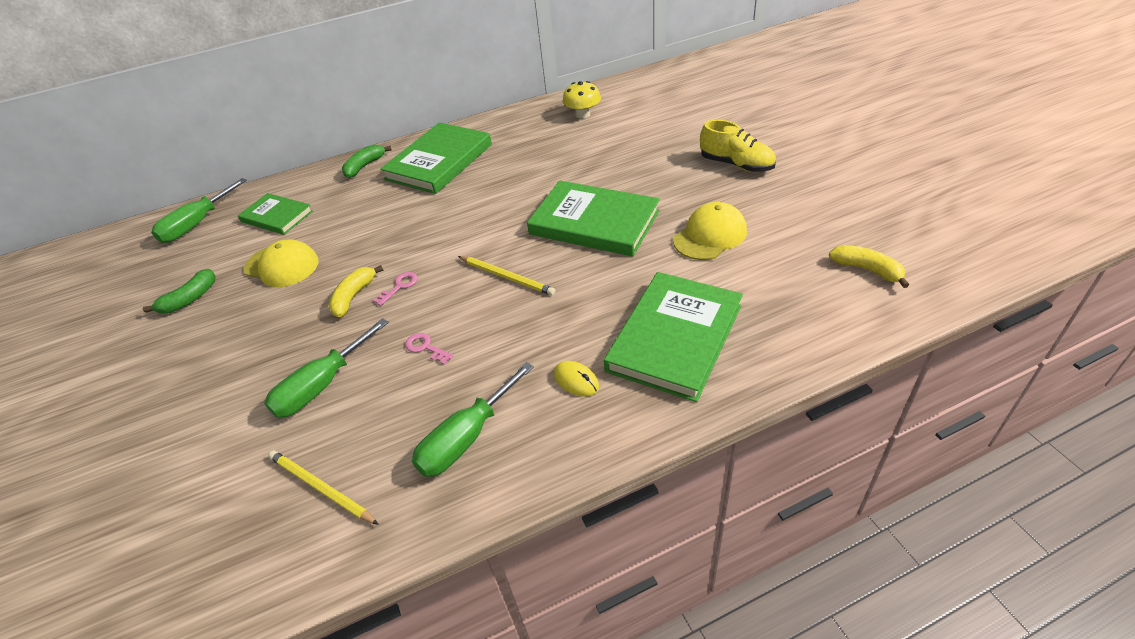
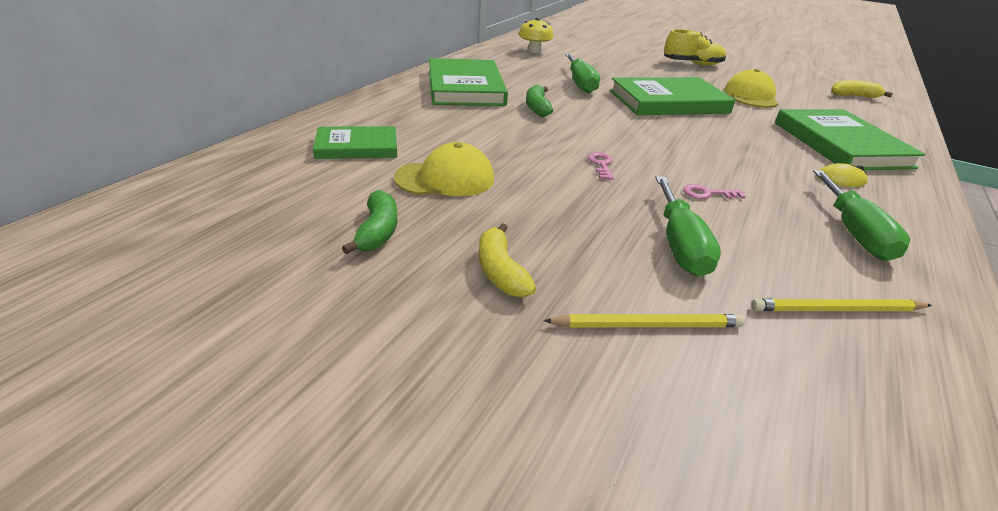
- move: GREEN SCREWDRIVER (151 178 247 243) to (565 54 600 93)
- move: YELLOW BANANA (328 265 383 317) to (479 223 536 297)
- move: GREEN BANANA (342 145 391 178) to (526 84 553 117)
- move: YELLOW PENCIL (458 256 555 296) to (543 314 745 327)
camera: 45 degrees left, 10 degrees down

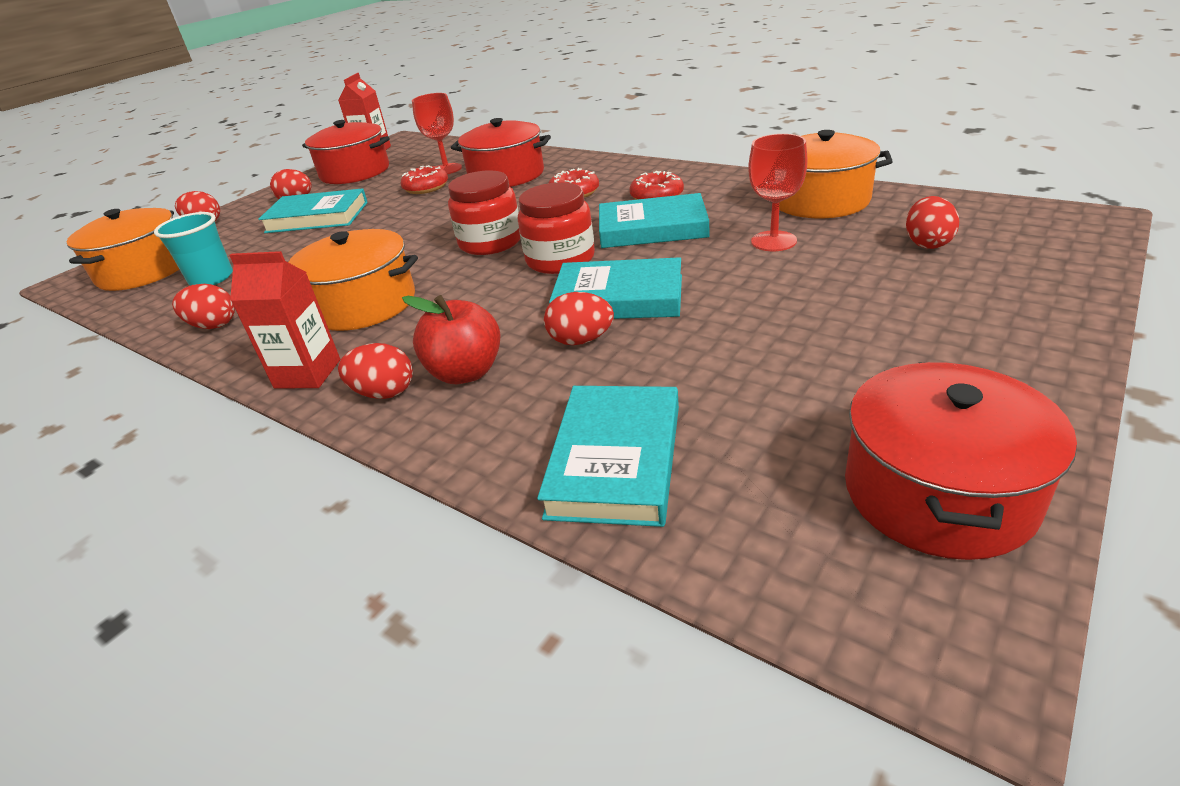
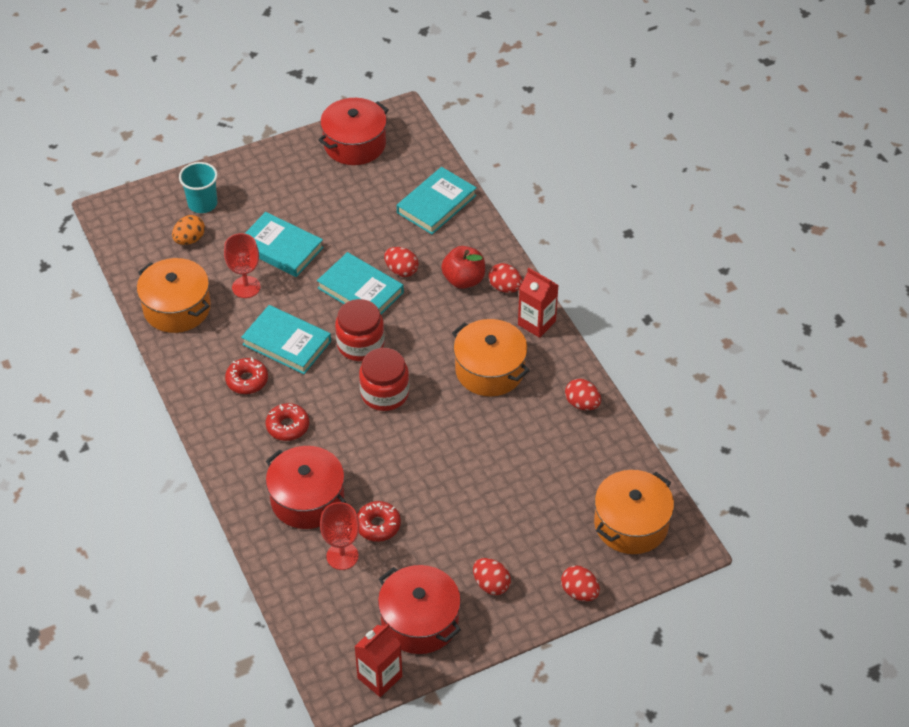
- move: TURQUOISE CUP (154 212 233 286) to (179 162 218 213)
- move: TURQUOISE BOOK (258 188 368 233) to (244 212 324 277)
- recolor: RED EGG (906 196 959 249) to ORANGE EGG (172 215 205 245)
camera: 155 degrees left, 15 degrees up

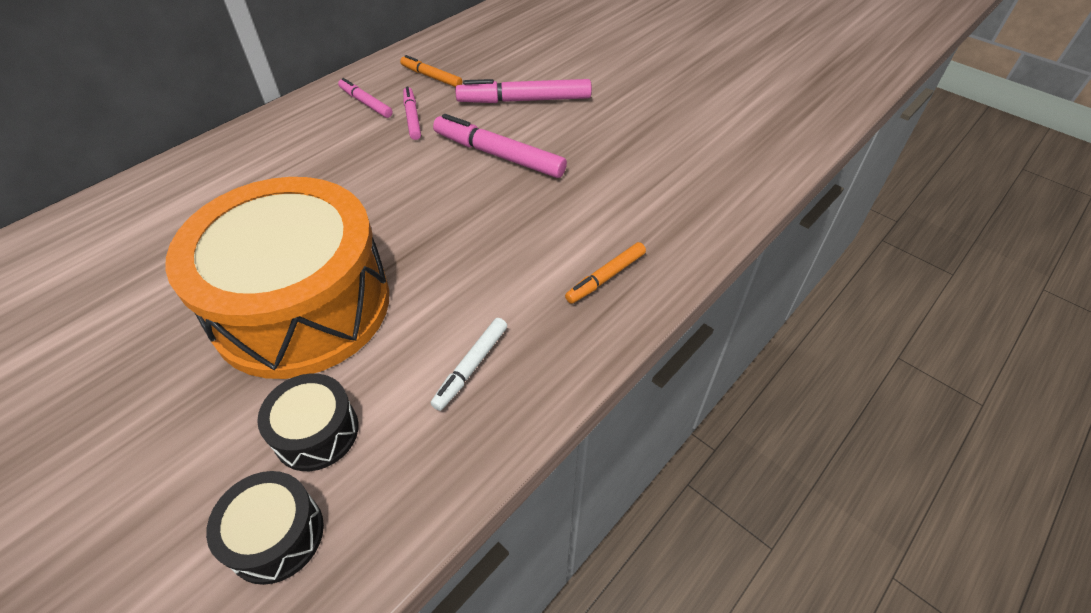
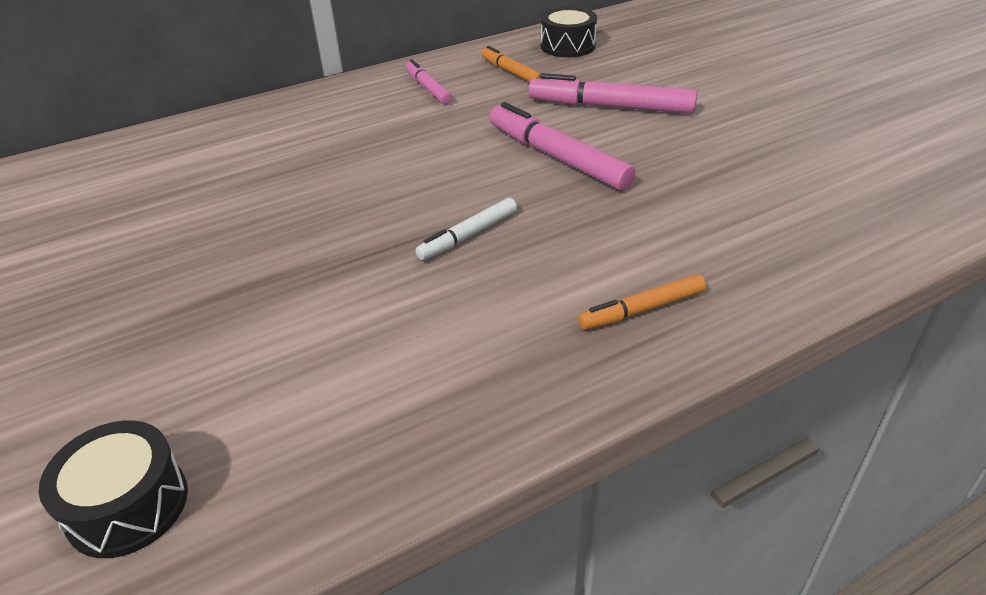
- delete: ORANGE DRUM (165 177 389 379)
- delete: PINK MARKER (403 86 421 140)
- move: BLACK DRUM (257 373 358 471) to (541 7 597 57)
- move: WHITE MARKER (431 318 507 411) to (415 198 517 260)
camera: 20 degrees right, 10 degrees down

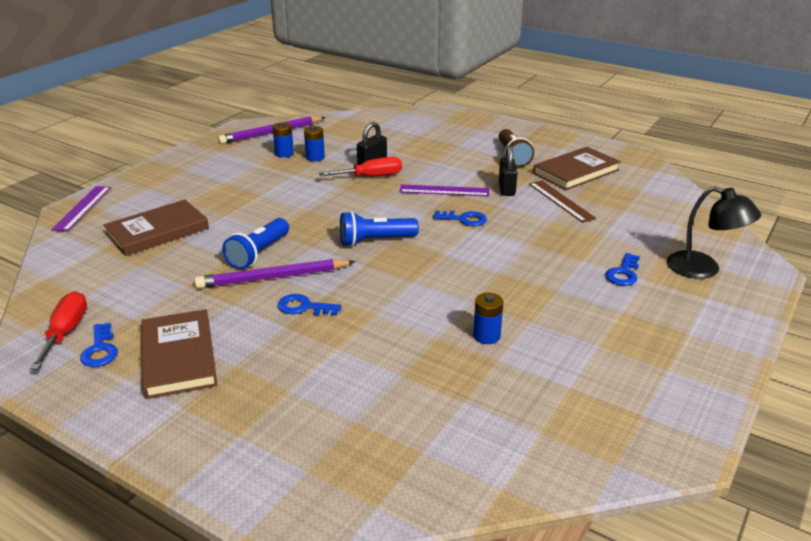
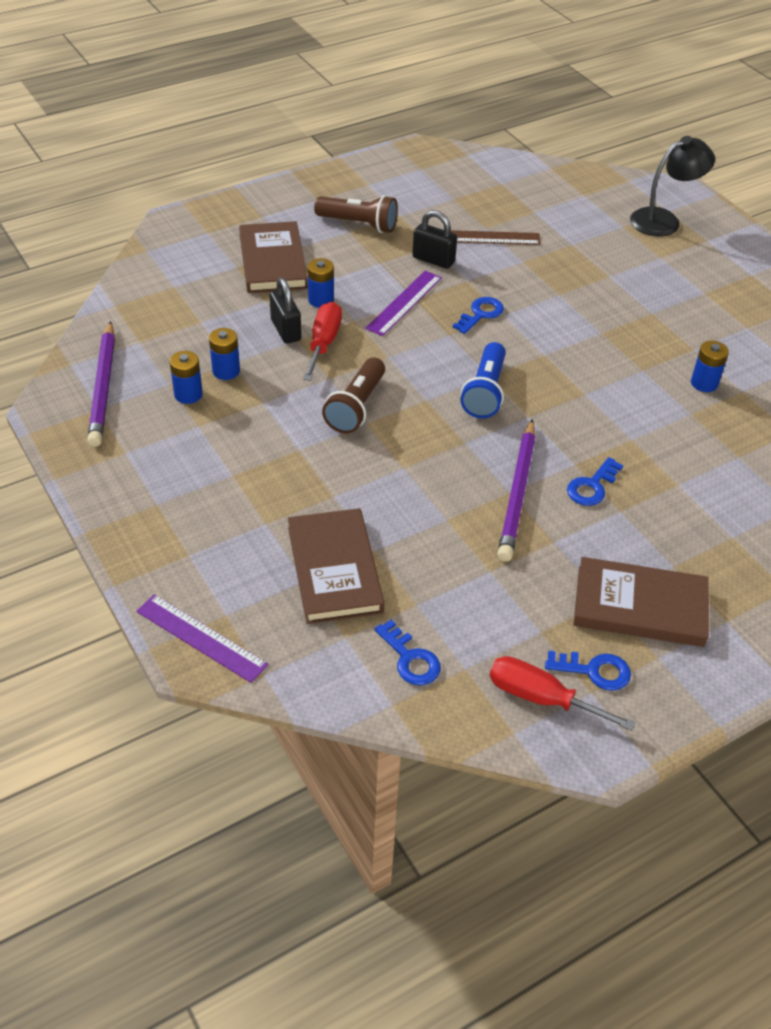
- delete: BLUE FLASHLIGHT (222 218 289 269)
- insert: BLUE BATTERY (307 258 334 308)
- insert: BROWN FLASHLIGHT (322 357 385 434)
- move: BROWN BOOK (533 147 621 190) to (239 221 308 293)
- move: BLUE KEY (605 253 640 286) to (375 619 441 685)
camera: 65 degrees left, 15 degrees up

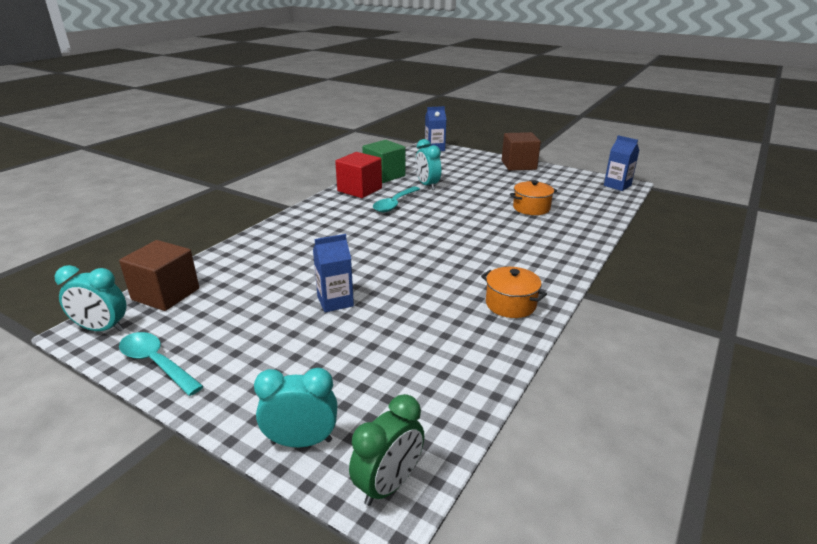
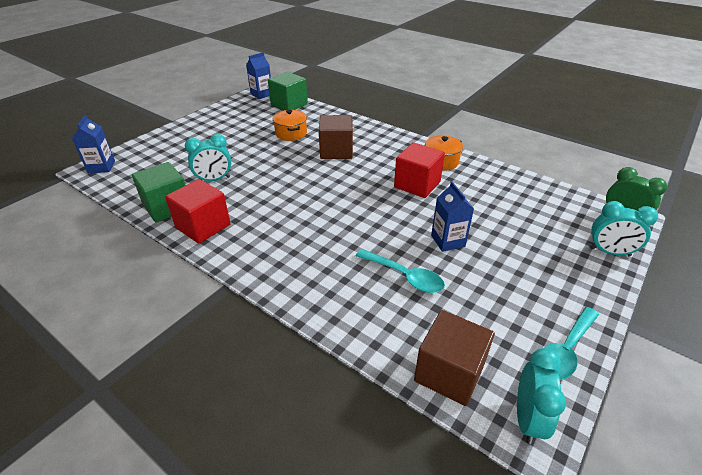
- insert: GREEN CUBE (268 72 308 111)
- insert: RED CUBE (394 142 445 198)
- move: TURQUOISE SPOON (373 186 420 212) to (356 249 445 293)
- move: BROWN CUBE (502 132 541 171) to (319 115 353 159)
- rotate: TURQUOISE CLOCK (254 368 338 447) = (590 201 658 256) 75 degrees counterclockwise
camera: 85 degrees left, 10 degrees up

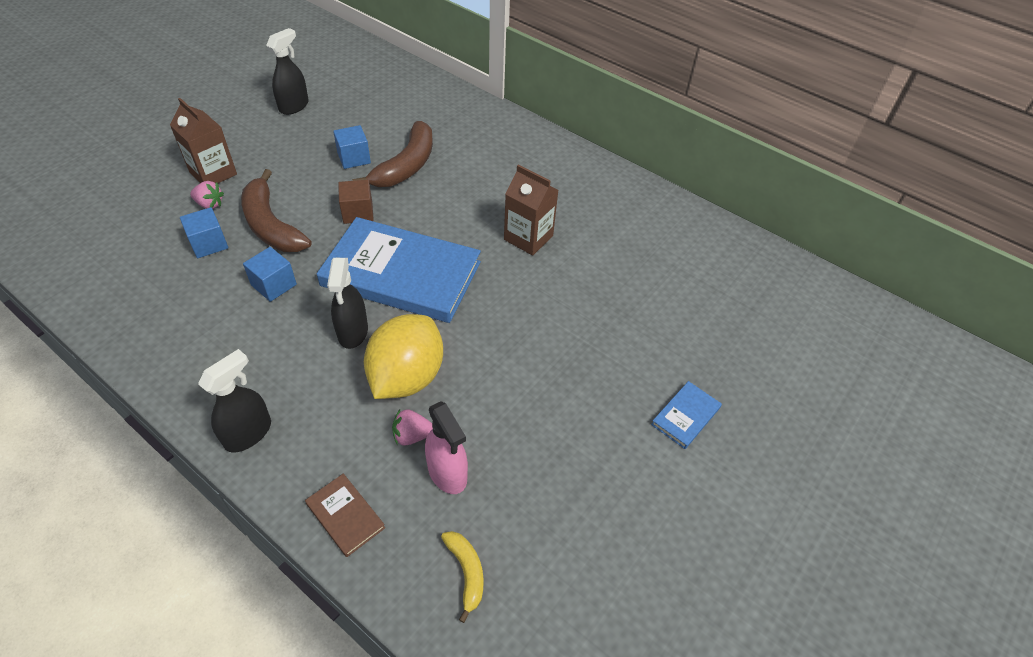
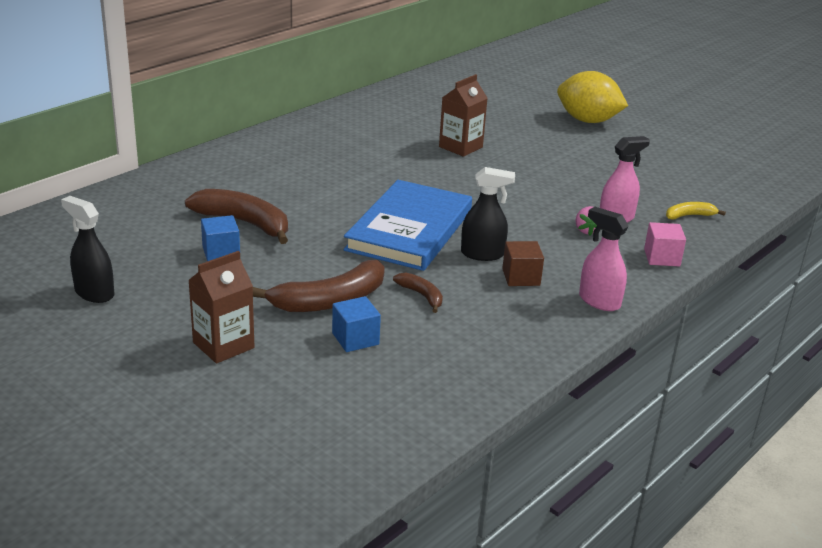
- delete: PINK STRAWBERRY (190 181 224 209)
- delete: BLUE BOOK (651 381 722 449)
- move: BROWN CUBE (338 180 374 224) to (502 241 544 286)
- move: YELLOW LEMON (364 314 443 399) to (557 71 628 123)
- move: BROWN CARTON (504 165 559 255) to (439 74 487 157)
- replace: BLUE CUBE (243 247 297 302) to BROWN BANANA (393 273 443 313)
- replace: BROWN BOOK (305 473 385 557) to PINK CUBE (644 222 686 266)
- recolor: BLACK SPRAY BOTTLE (198 349 271 453) to PINK SPRAY BOTTLE (579 207 629 311)
camera: 85 degrees left, 20 degrees down

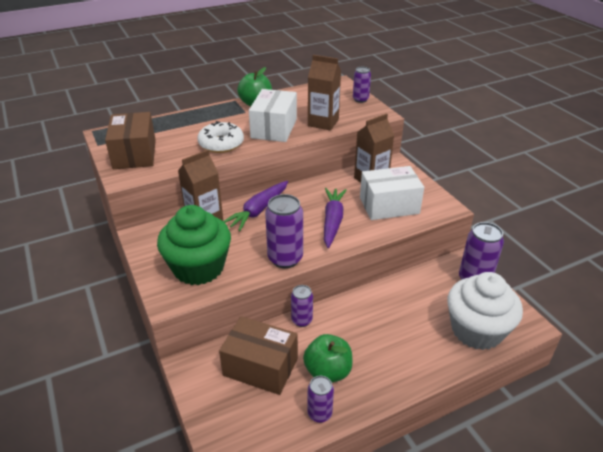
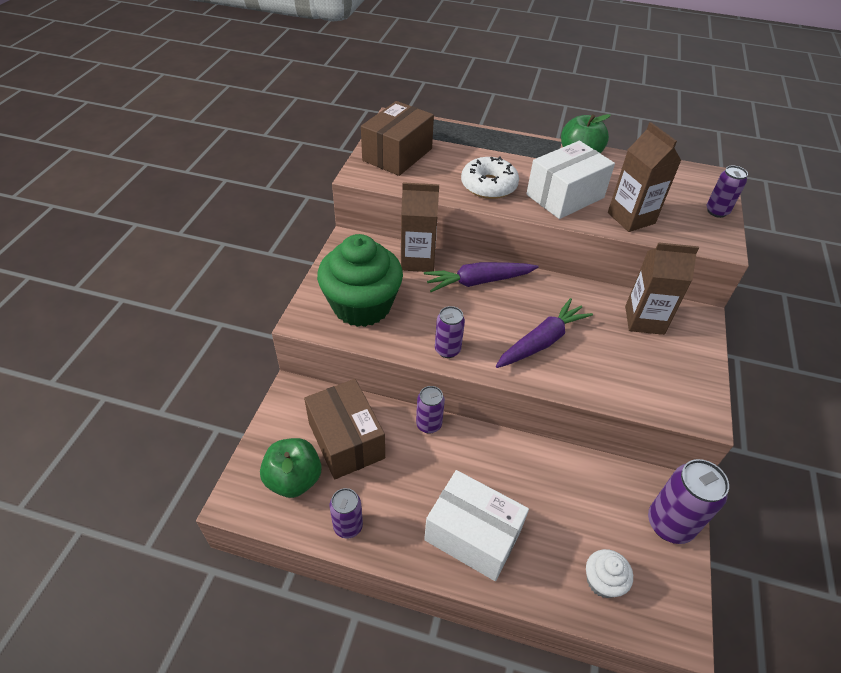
- move: GREEN APPLE (303 334 353 383) to (260 438 322 498)
- move: WHITE BOX (360 166 424 220) to (424 470 529 581)
- resize: PURPLE CAN (265 194 303 268) = (435 306 465 358) x0.60
- resize: WHITE CUPCAKE (448 272 523 350) = (586 549 633 598) x0.46
camera: 40 degrees right, 10 degrees up

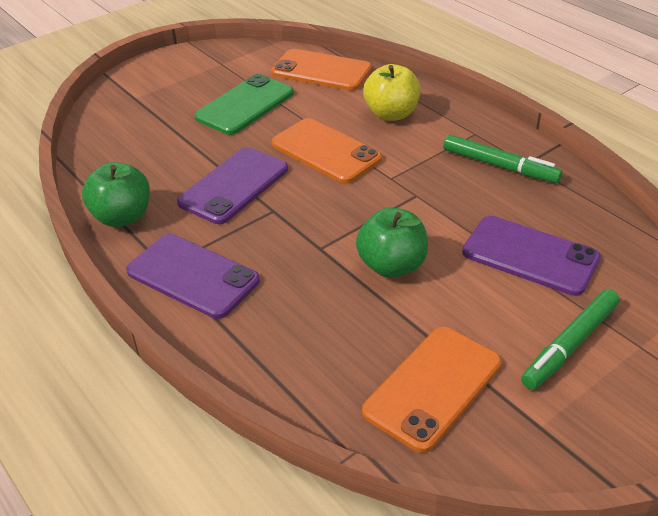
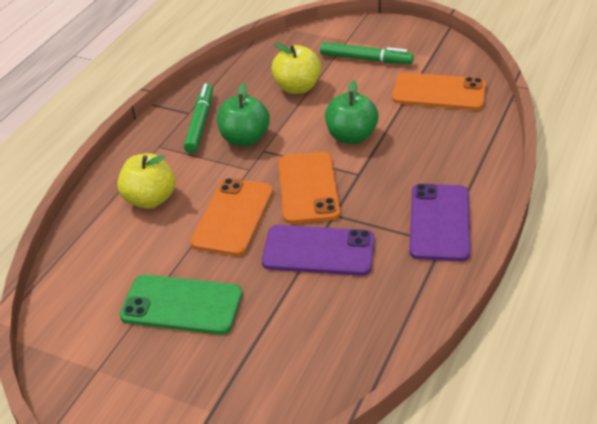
- move: GREEN APPLE (82 162 150 227) to (217 83 270 146)
- move: ORANGE PHONE (271 49 372 91) to (278 152 340 224)
- replace: PURPLE PHONE (462 216 601 296) to YELLOW APPLE (271 43 321 94)
camera: 115 degrees left, 0 degrees up

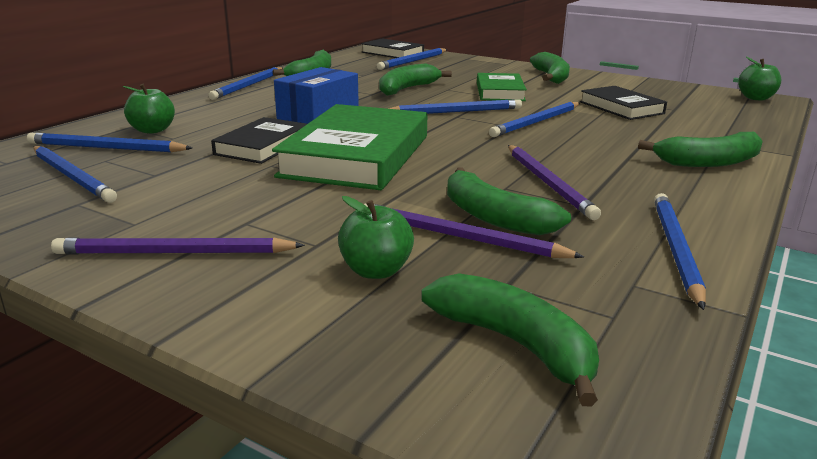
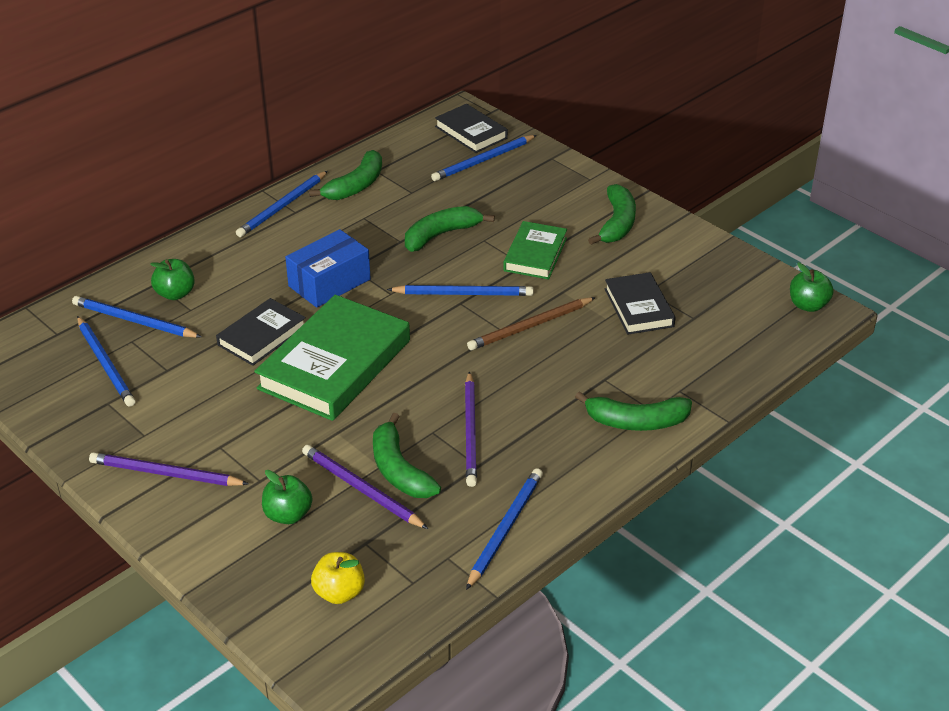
- replace: GREEN BANANA (422 274 599 407) to YELLOW APPLE (311 552 365 604)
- recolor: BLUE PENCIL (489 102 580 137) to BROWN PENCIL (467 297 596 350)
camera: 15 degrees right, 15 degrees up

